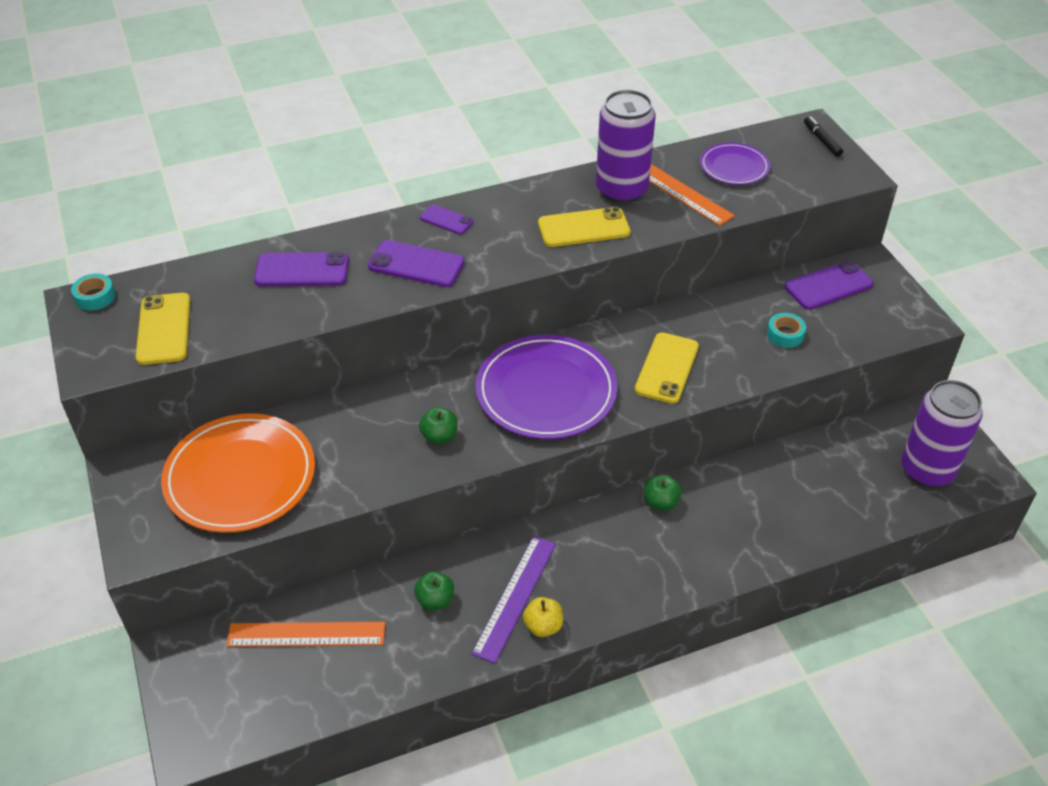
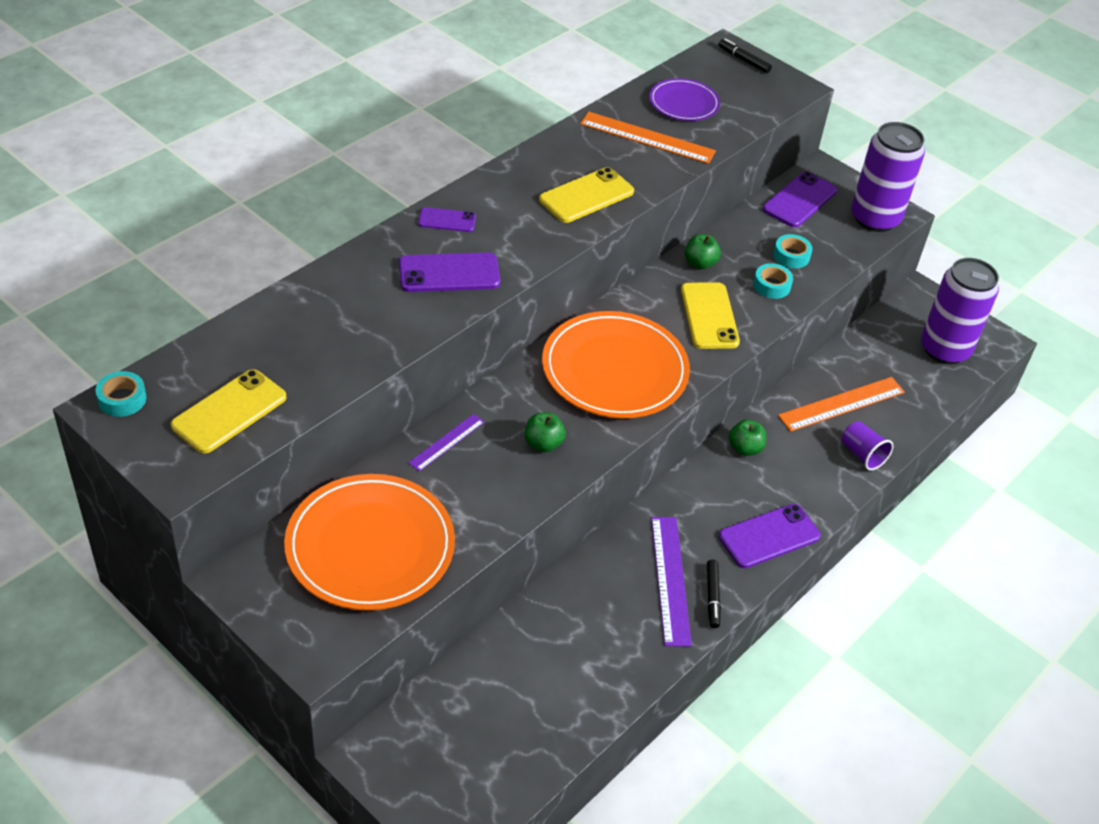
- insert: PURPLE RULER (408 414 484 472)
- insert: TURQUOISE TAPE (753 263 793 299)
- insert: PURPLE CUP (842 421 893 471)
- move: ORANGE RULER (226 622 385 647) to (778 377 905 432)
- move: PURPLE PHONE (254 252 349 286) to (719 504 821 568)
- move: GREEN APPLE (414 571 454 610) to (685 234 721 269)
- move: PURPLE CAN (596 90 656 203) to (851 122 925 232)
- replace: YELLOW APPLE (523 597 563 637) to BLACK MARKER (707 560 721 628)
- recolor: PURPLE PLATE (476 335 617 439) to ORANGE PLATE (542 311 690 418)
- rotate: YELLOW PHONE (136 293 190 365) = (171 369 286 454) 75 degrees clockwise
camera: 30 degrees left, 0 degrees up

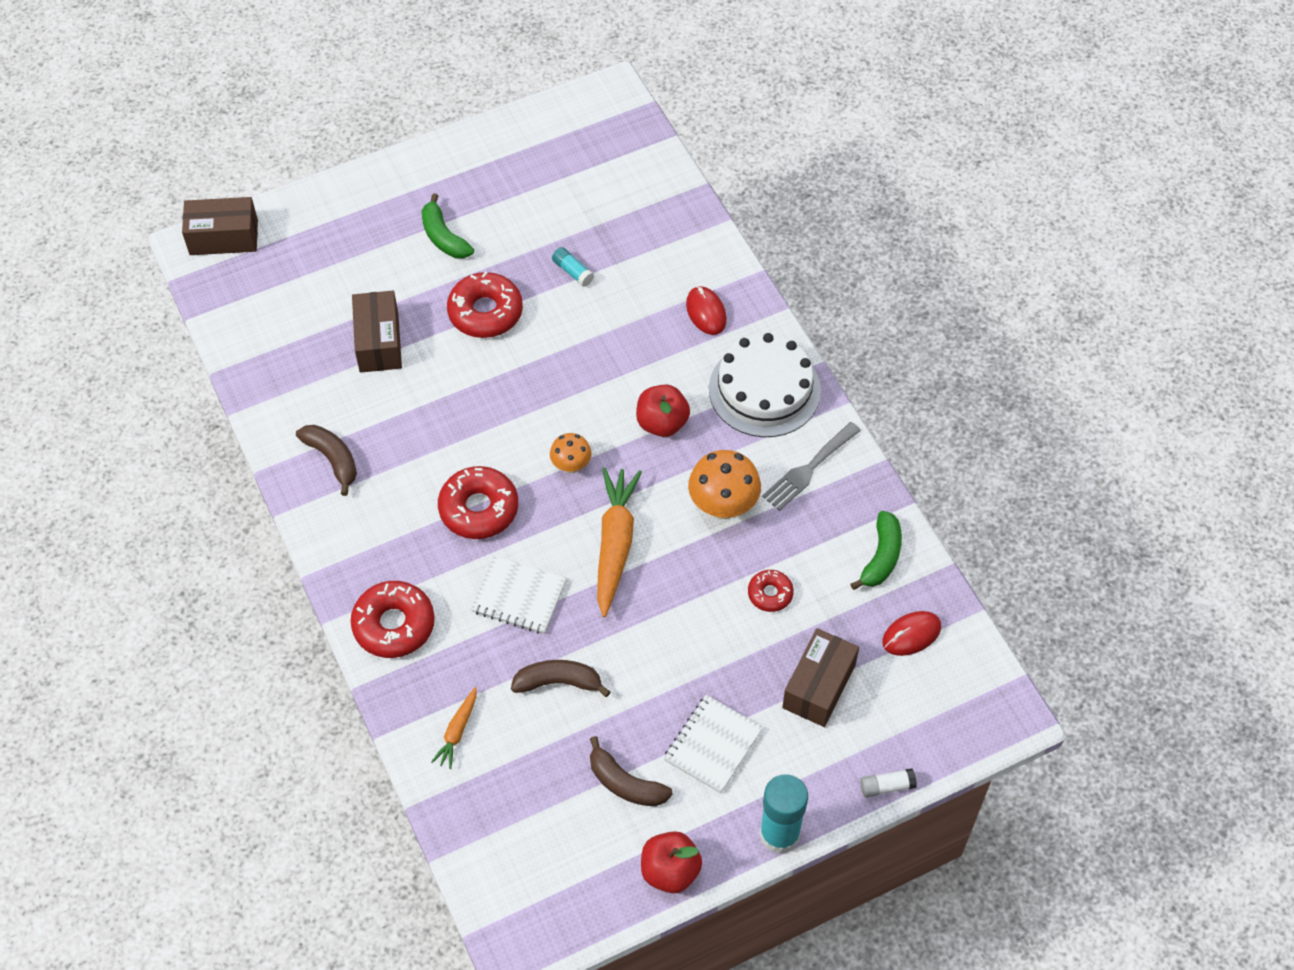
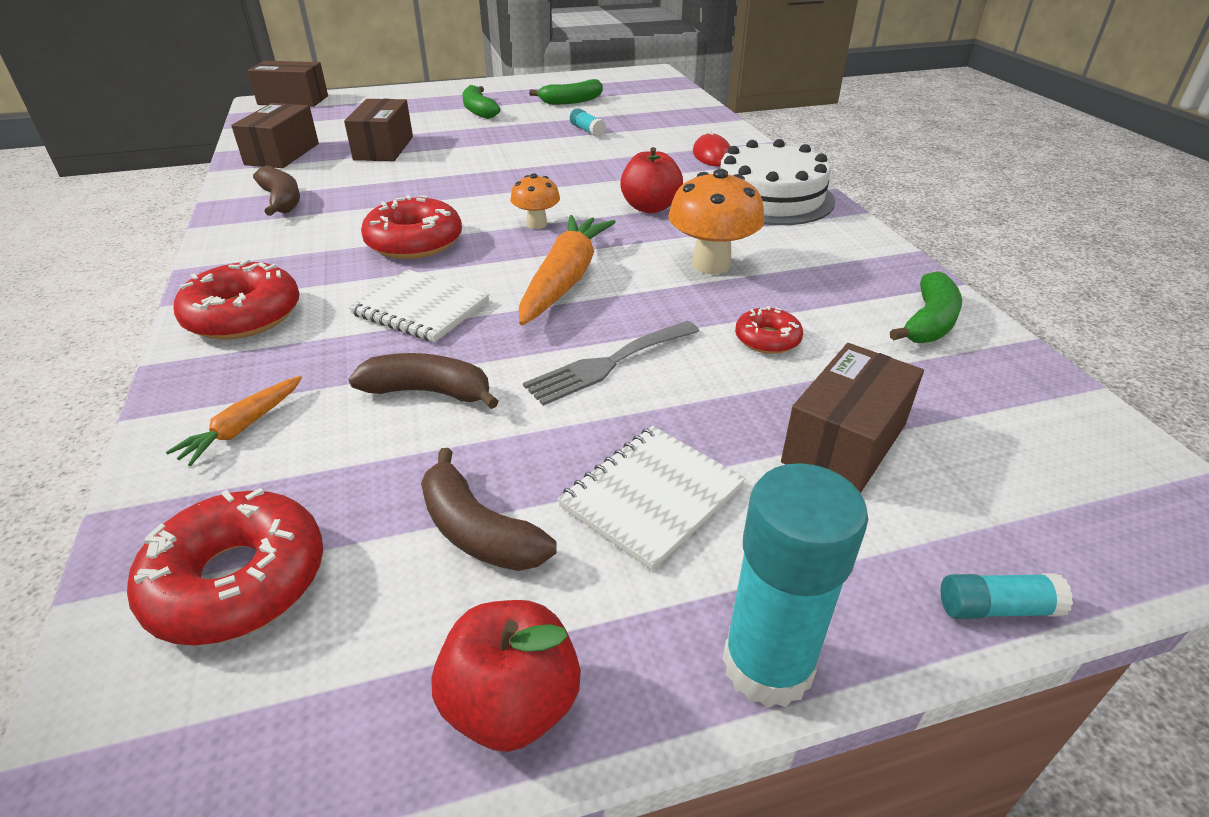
- delete: RED MOUSE (882 611 941 656)
- insert: BROWN BOX (231 103 319 168)
- insert: GREEN BANANA (529 79 603 105)
- move: RED DONUT (447 272 523 338) to (127 488 323 645)
- move: GREY FORK (762 422 861 511) to (523 321 699 406)
- recolor: WHITE GLUE STICK (860 768 917 798) to TURQUOISE GLUE STICK (941 573 1073 619)
camera: 10 degrees right, 20 degrees down

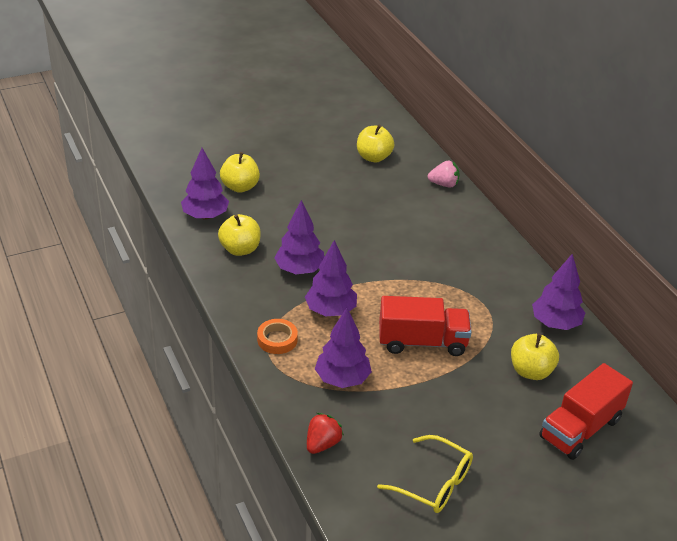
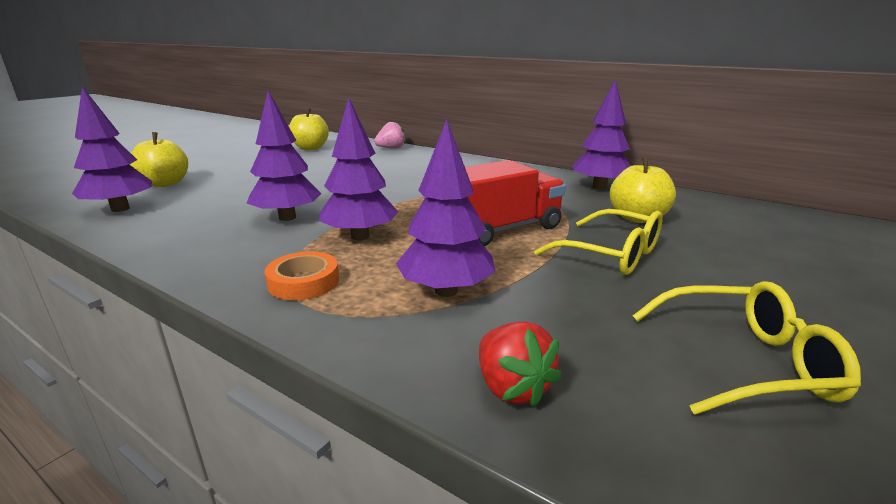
- delete: YELLOW APPLE (218 214 261 256)
- delete: RED TRUCK (539 363 633 460)
- insert: YELLOW GLASSES (534 209 663 275)
- rotate: RED STRAWBERRY (307 413 344 454) = (479 322 562 408) 150 degrees clockwise
camera: 30 degrees left, 15 degrees down

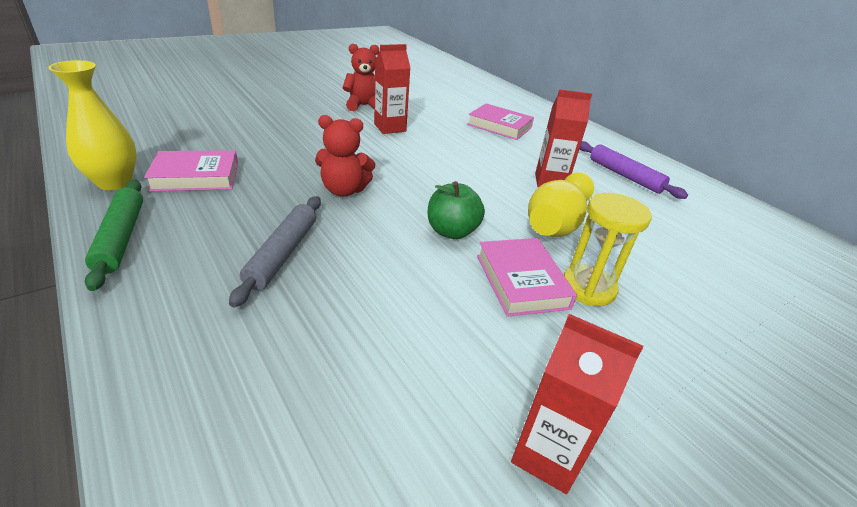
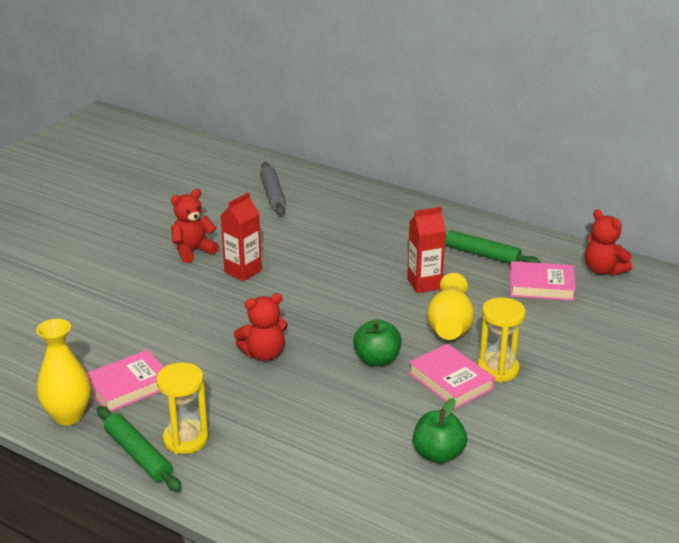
- delete: RED CARTON (511 314 643 494)
- insert: YELLOW HOURGLASS (156 362 209 454)
- insert: GREEN APPLE (413 398 467 463)
- insert: RED TEDDY BEAR (585 209 632 276)
- move: GREY ROLLING PIN (229 196 321 308) to (260 162 286 216)
- move: PINK BOOK (467 104 534 140) to (510 261 576 301)
- recolor: PURPLE ROLLING PIN (580 141 688 199) to GREEN ROLLING PIN (445 230 541 264)
camera: 20 degrees left, 5 degrees down

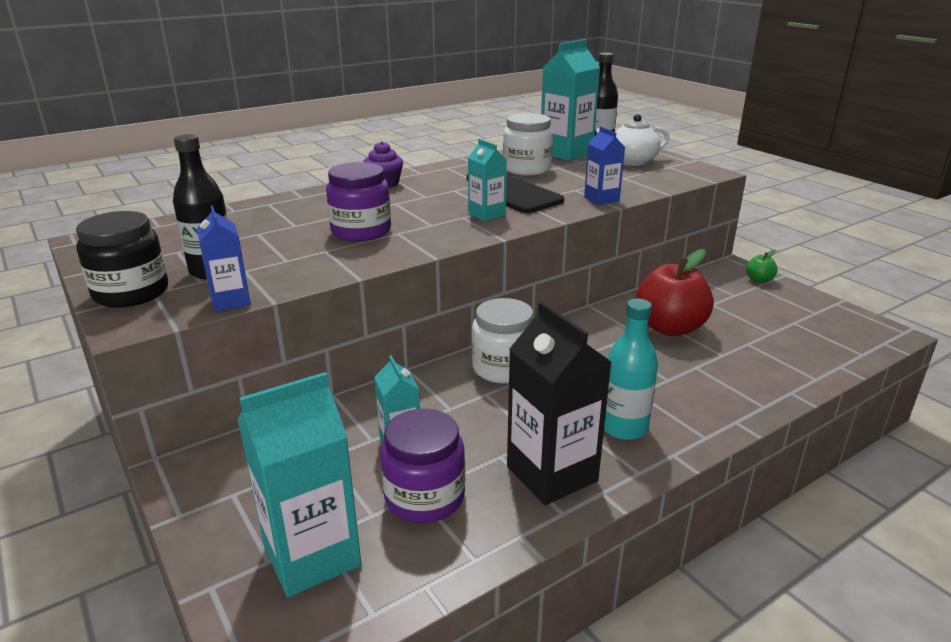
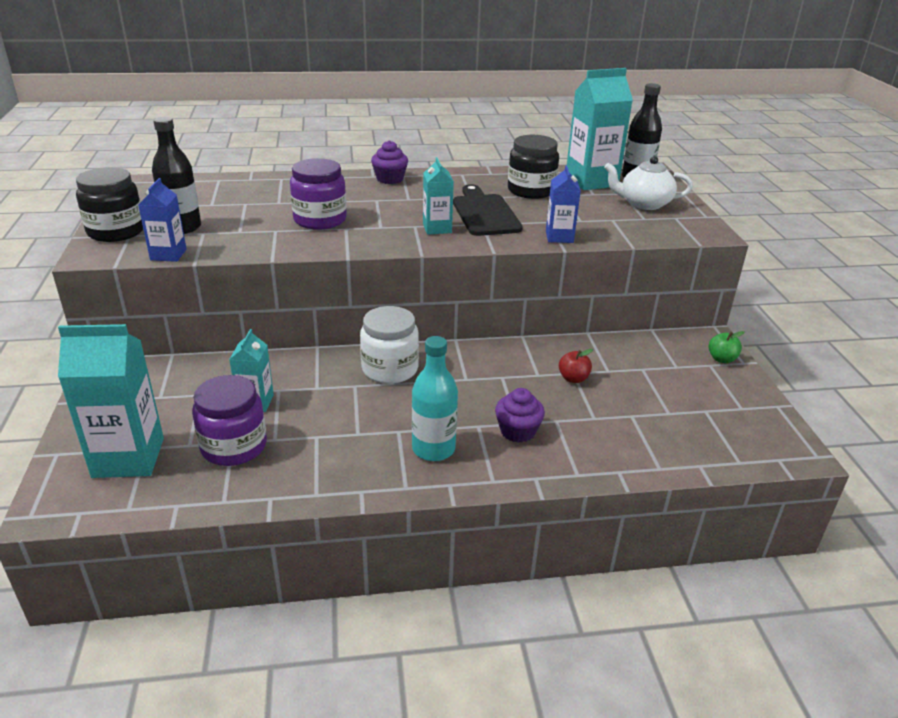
- delete: BLACK CARTON (507 302 611 505)
- insert: PURPLE CUPCAKE (495 388 545 443)
- recolor: WHITE JAR (503 113 553 175) to BLACK JAR (508 135 559 199)
- resize: RED APPLE (636 249 714 336) = (559 349 593 383) x0.45
camera: 25 degrees right, 5 degrees up

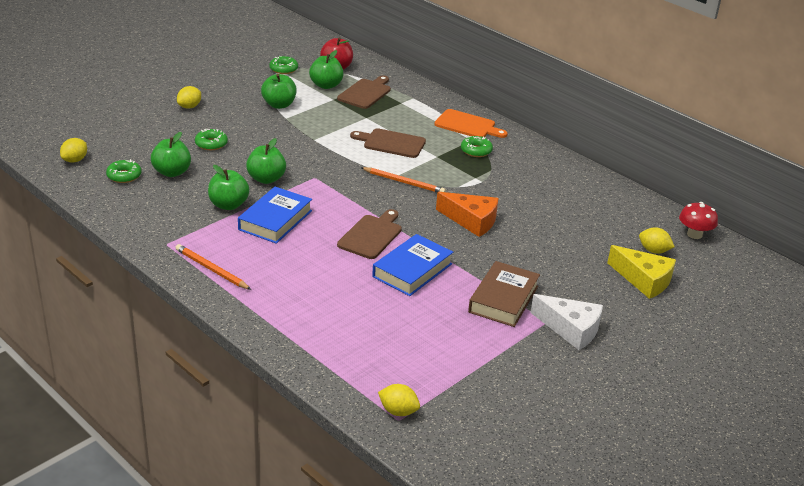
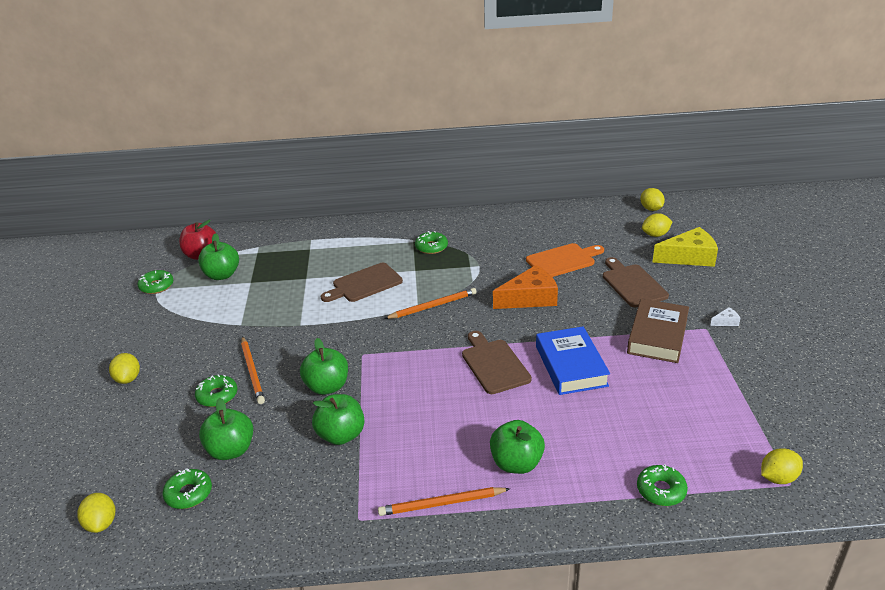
- delete: BLUE BOOK (238 186 312 244)
- insert: ORANGE PENCIL (241 336 265 404)
- insert: GREEN DONUT (637 464 688 506)
- move: GREEN APPLE (261 74 297 109) to (490 420 545 474)
- move: BROWN CUTTING BOARD (337 75 391 109) to (603 257 669 307)
- move: ORANGE CUTTING BOARD (434 109 508 138) to (526 243 604 277)
- replace: RED MUSHROOM (679 202 718 239) to YELLOW LEMON (640 188 665 211)
- rotate: BROWN BOOK (468 261 540 327) = (627 299 689 363) 45 degrees clockwise
- resize: WHITE CHEESE (531 294 603 350) = (710 307 740 326) x0.42
camera: 45 degrees left, 0 degrees up

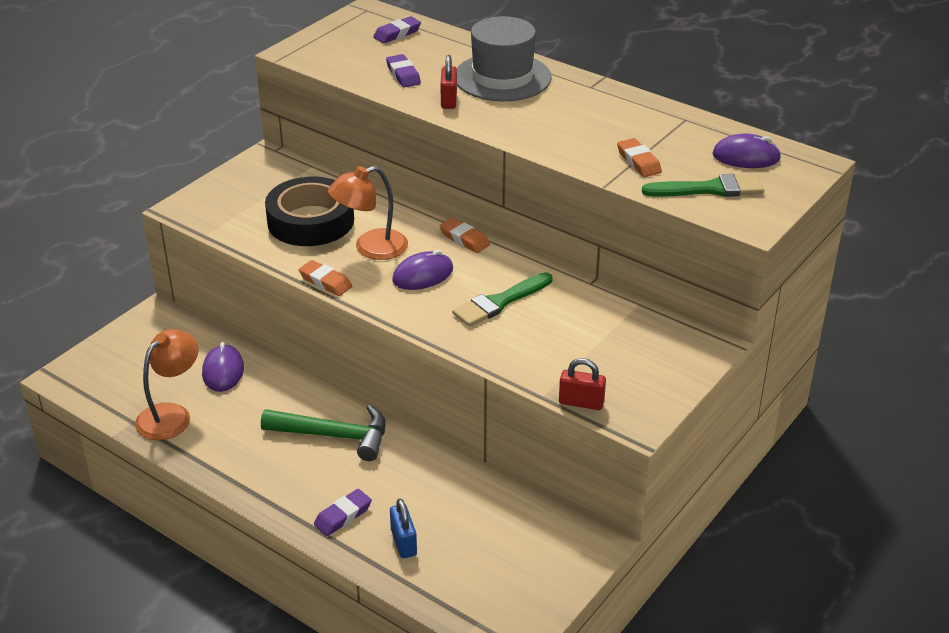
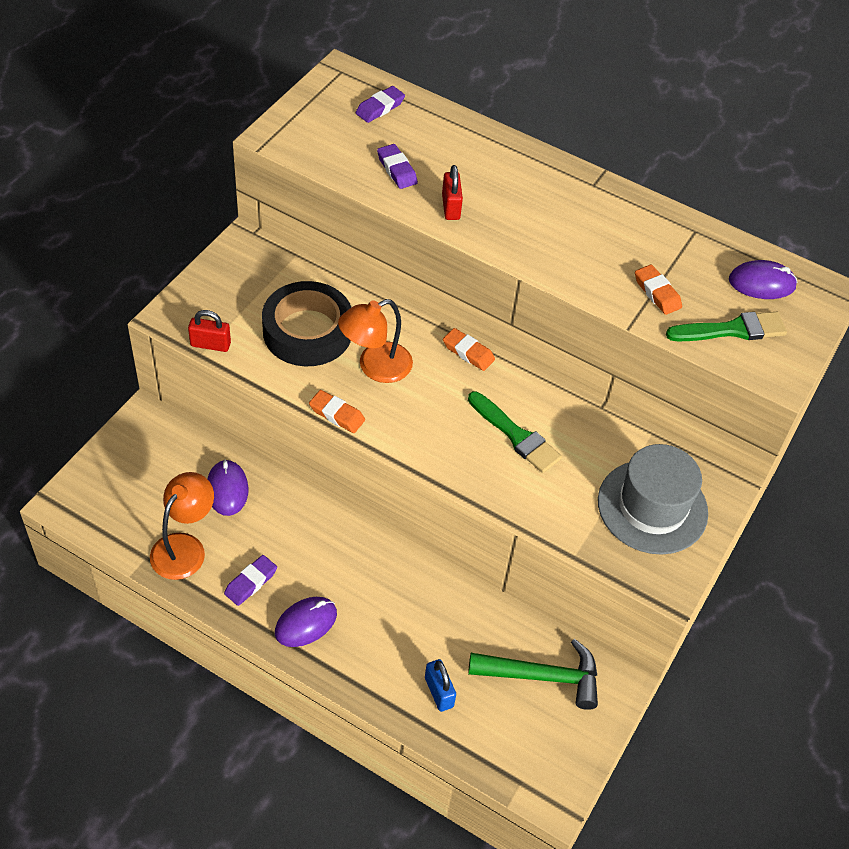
- move: GREEN HAMMER (261 405 386 461) to (468 639 598 710)
- move: PURPLE ERASER (314 489 372 536) to (224 555 277 606)
- move: PURPLE MOUSE (392 250 453 290) to (275 597 337 647)
- move: GREY HAT (457 16 552 101) to (598 444 708 555)
- move: RED PADLOCK (559 358 606 410) to (188 310 231 352)
- rotate: GREEN BRUSH (452 272 553 327) = (468 392 562 473) 90 degrees counterclockwise
camera: 10 degrees left, 15 degrees up

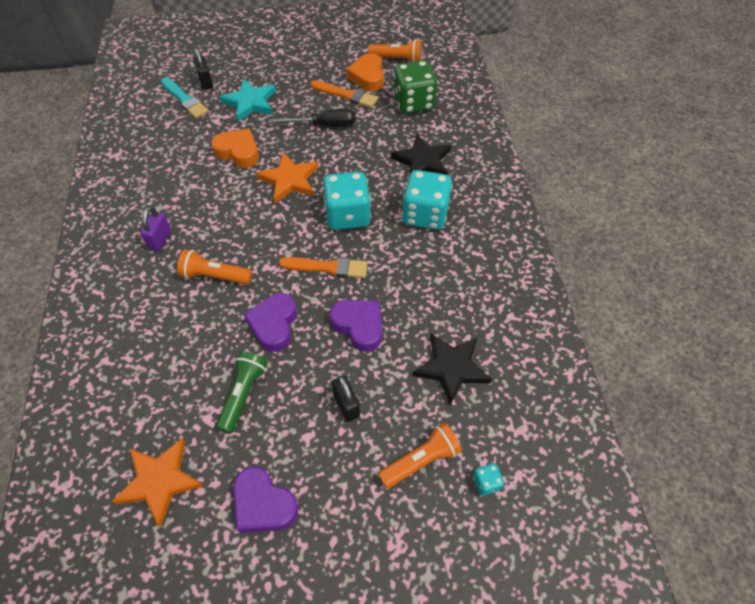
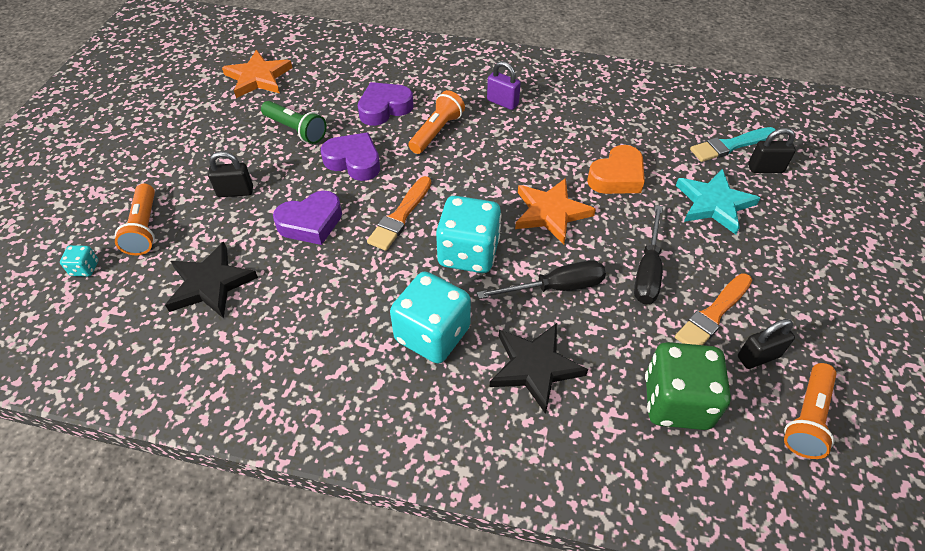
- insert: BLACK SCREWDRIVER (477 260 606 299)
- move: PURPLE HEART (233 467 299 533) to (358 82 414 126)
- replace: ORANGE HEART (346 53 384 91) to BLACK PADLOCK (738 319 795 369)
camera: 110 degrees right, 5 degrees down

